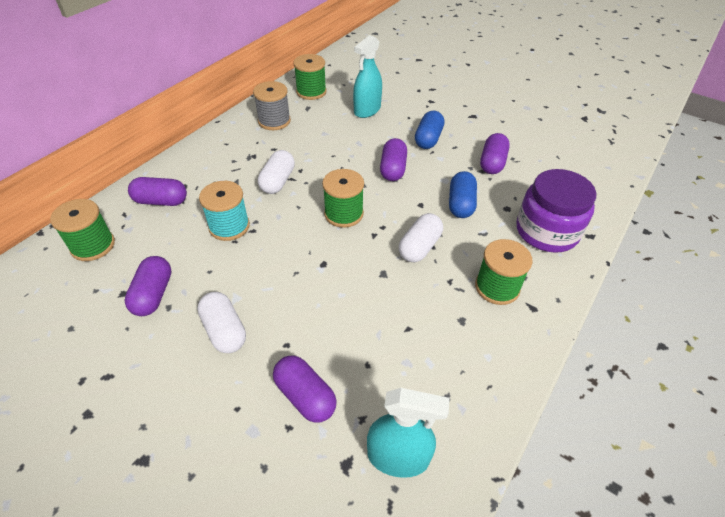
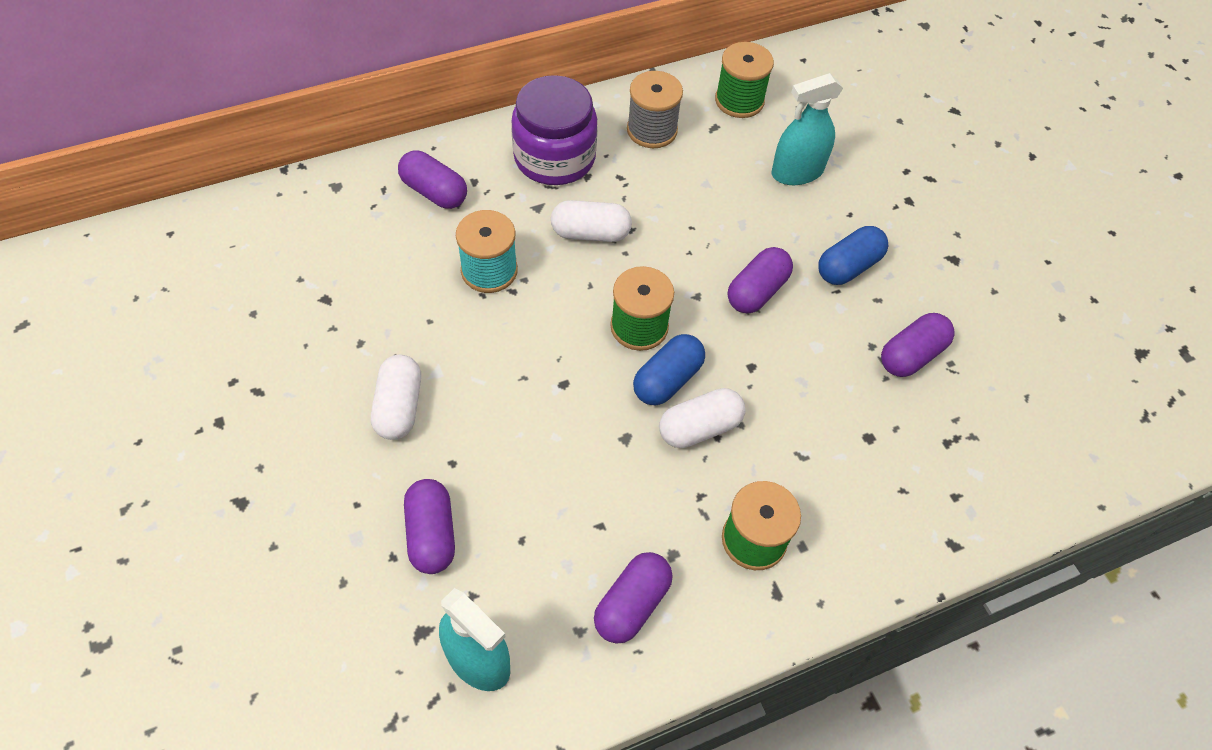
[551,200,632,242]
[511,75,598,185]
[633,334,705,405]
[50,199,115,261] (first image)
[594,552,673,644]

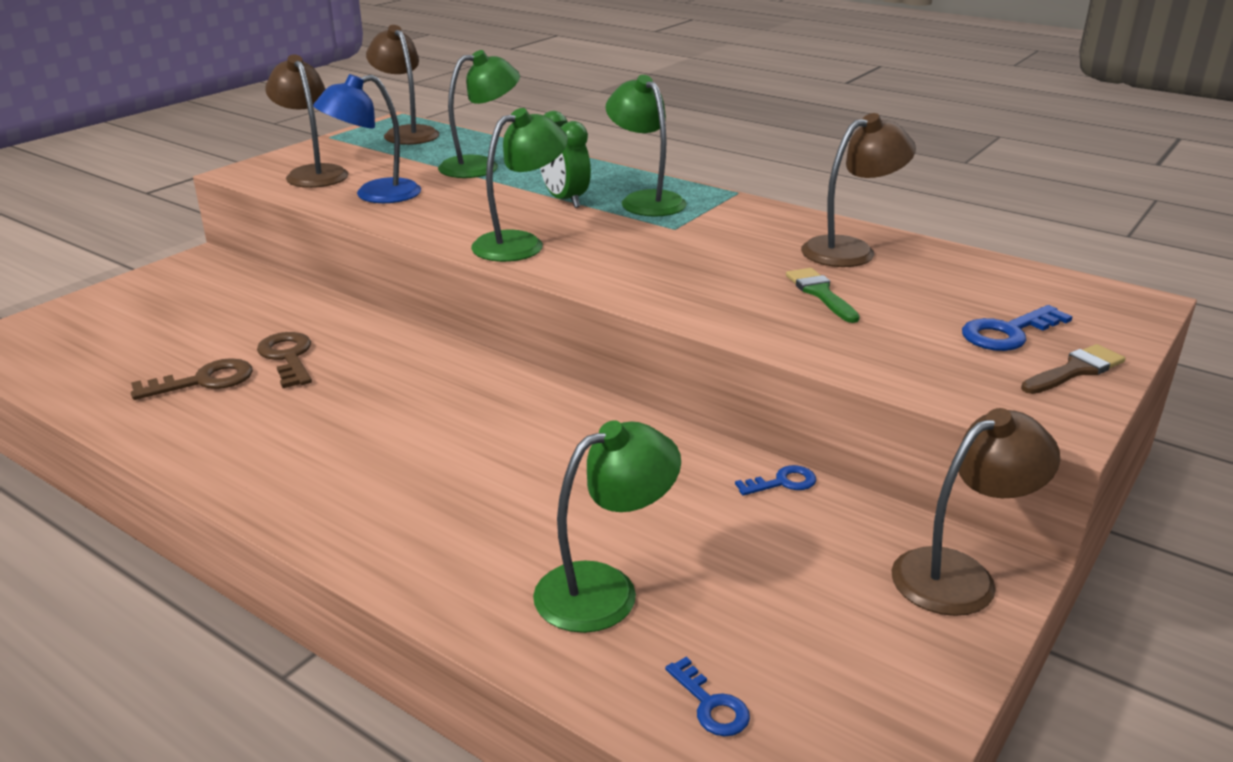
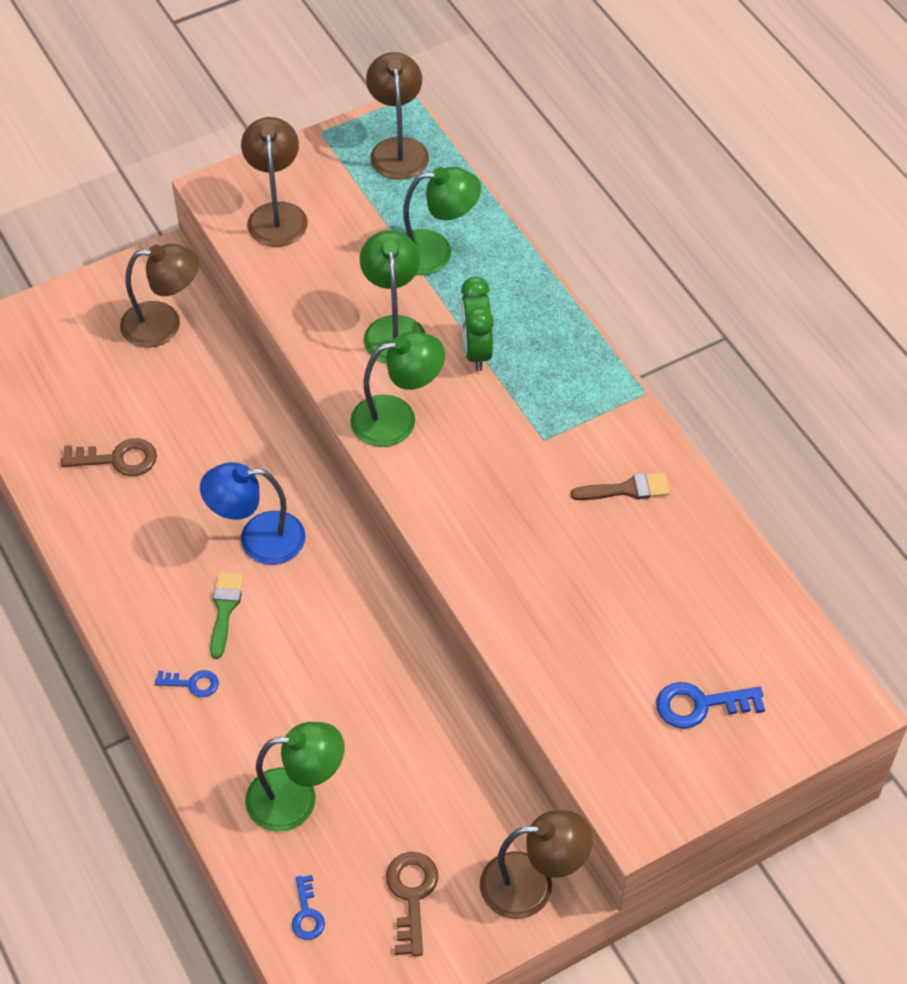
[200,462,306,565]
[360,230,426,363]
[120,244,199,348]
[210,572,244,659]
[386,852,438,956]
[571,472,670,500]
[155,670,219,697]

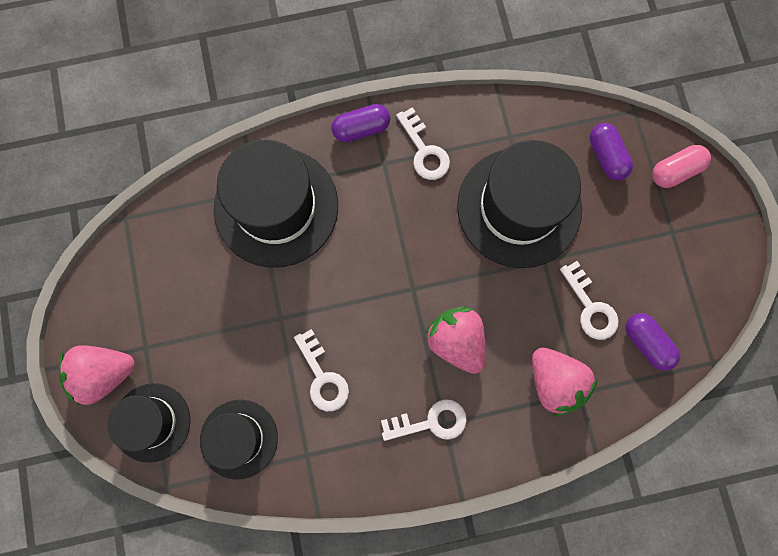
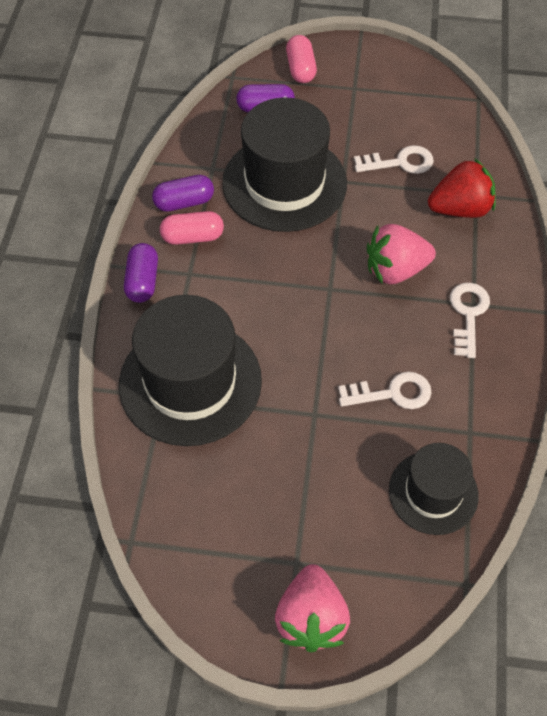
[160,211,224,245]
[152,175,214,212]
[428,158,496,218]
[108,383,190,463] (first image)

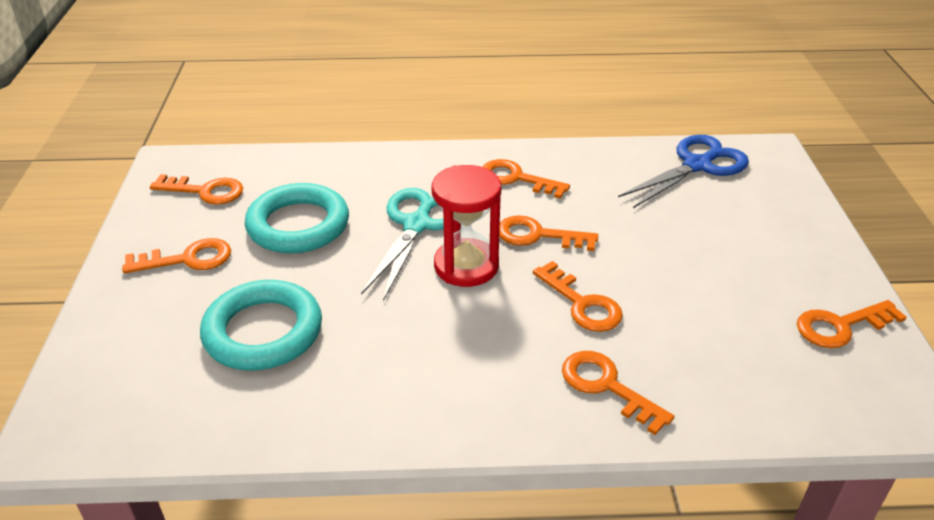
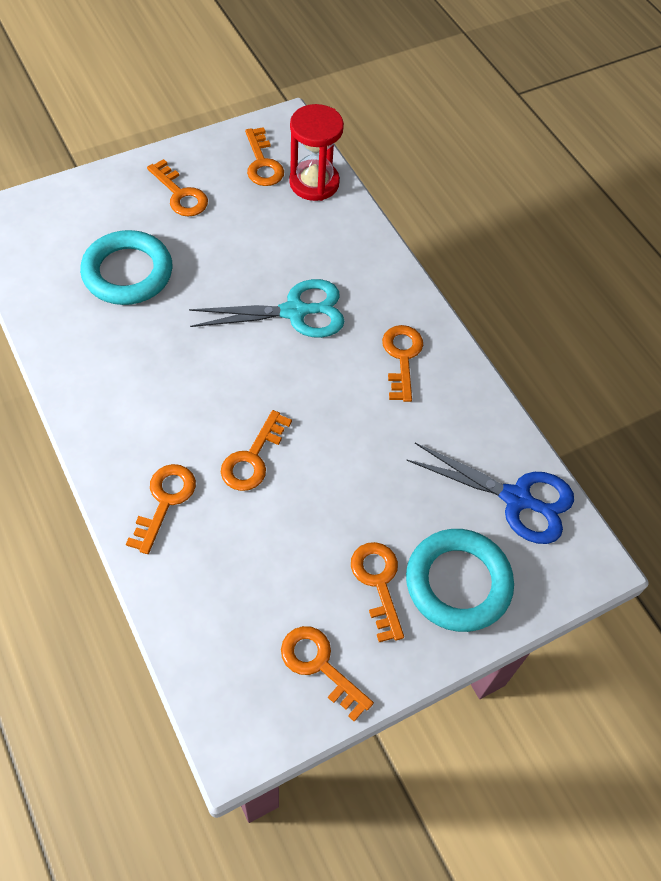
[289,104,344,201]
[406,529,514,632]
[351,542,404,642]

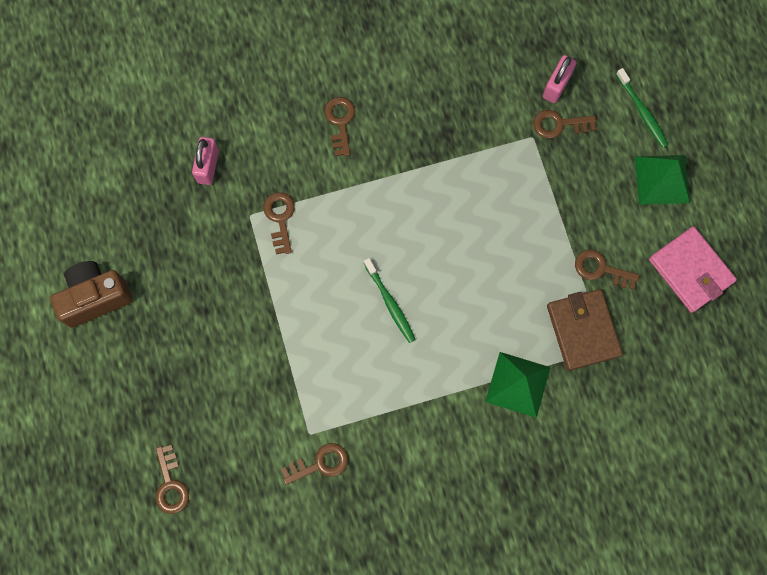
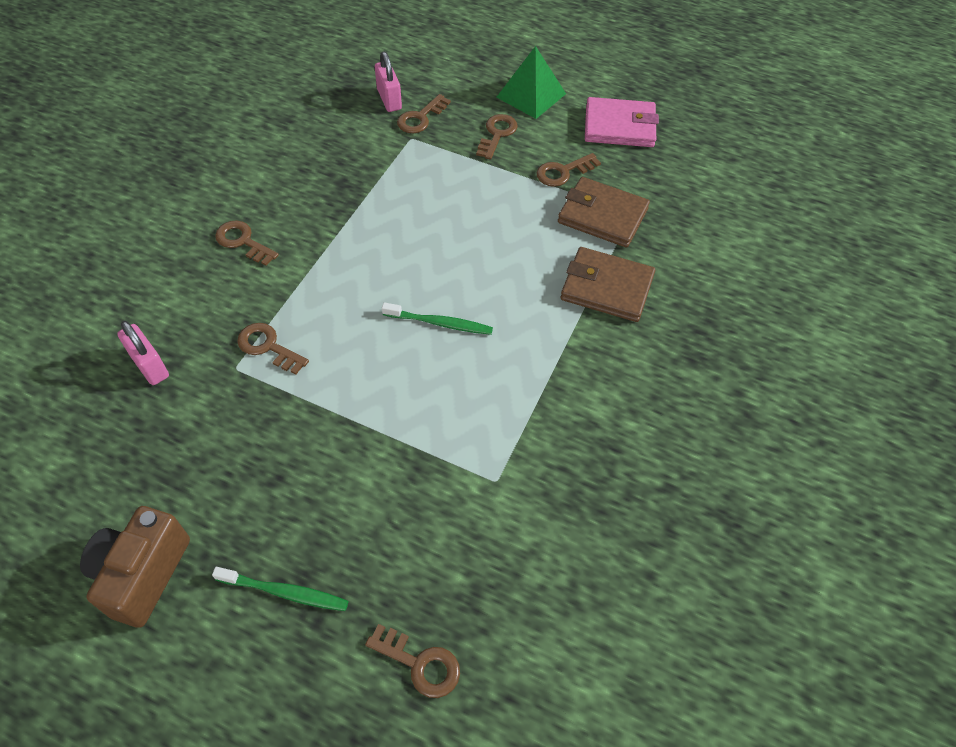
[212,567,348,611]
[561,247,655,322]
[476,114,518,159]

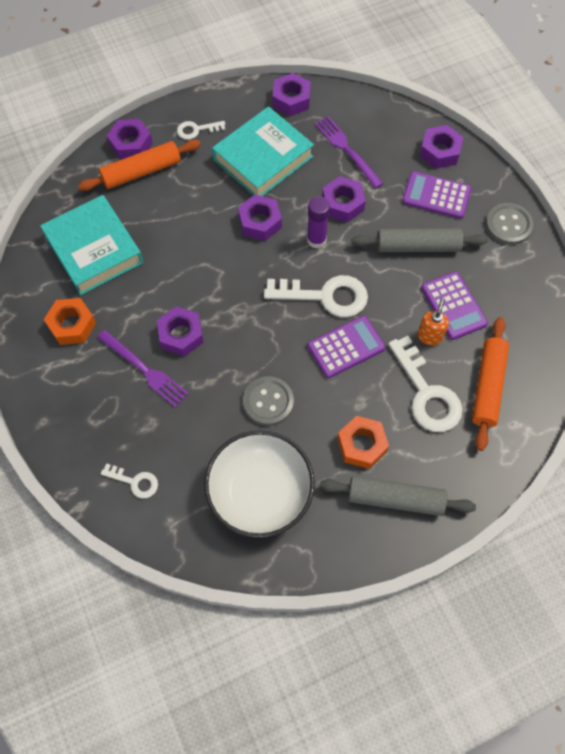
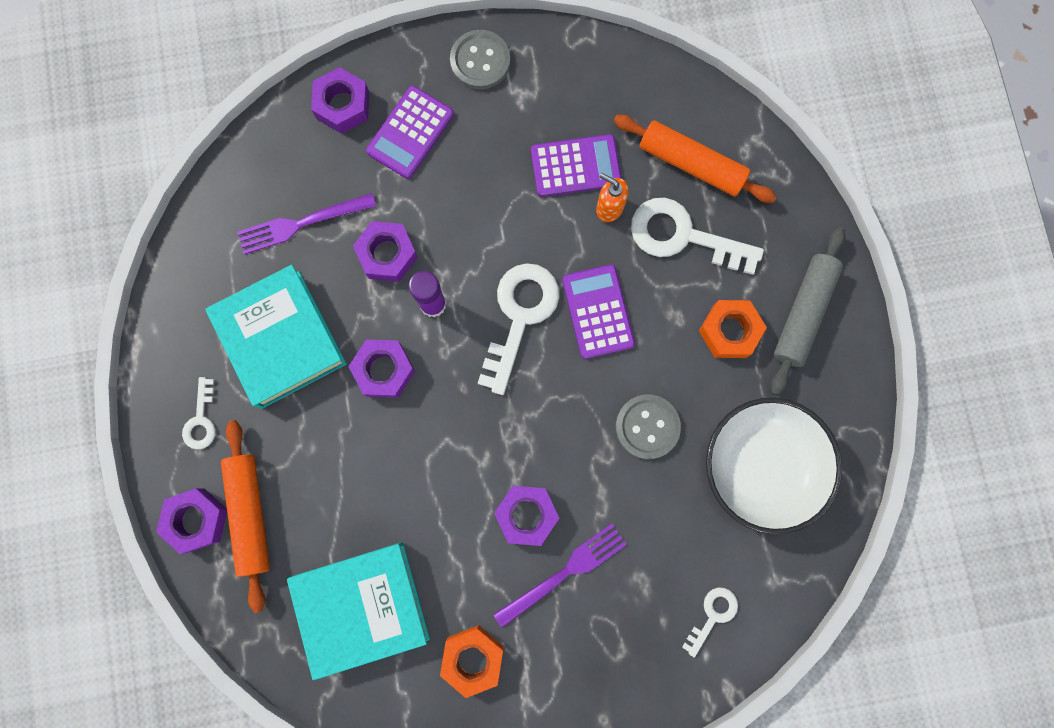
[273,73,311,116] (first image)
[352,228,488,252] (first image)
[631,198,764,275]

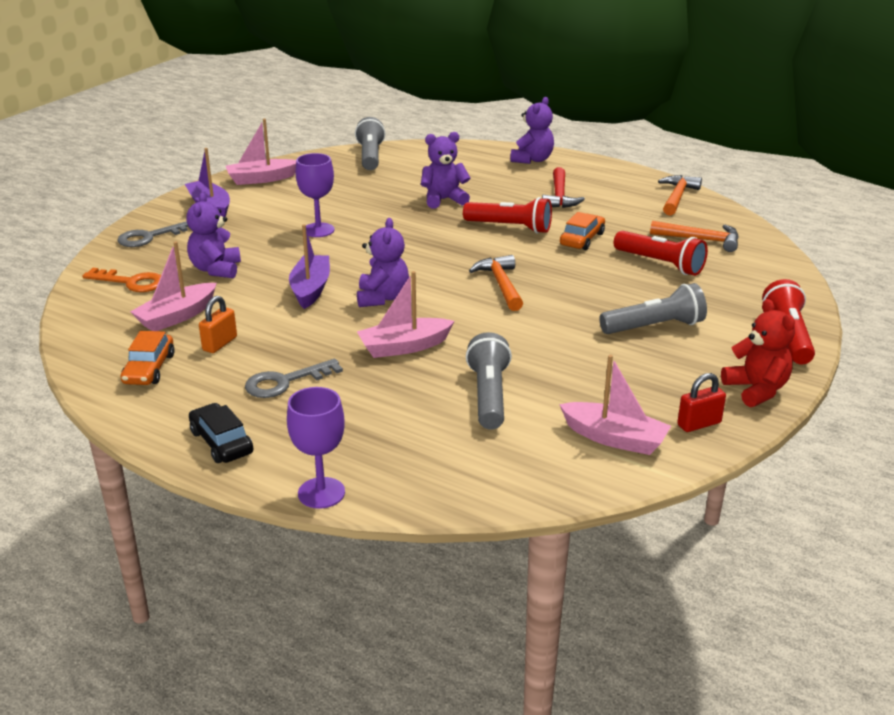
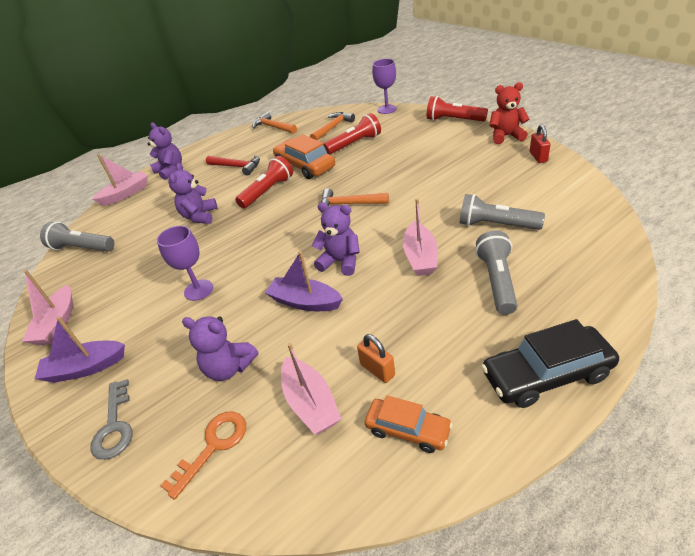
[273,134,335,179]
[476,231,517,315]
[92,154,148,206]
[245,359,343,398] (first image)
[372,59,397,114]
[481,319,619,408]

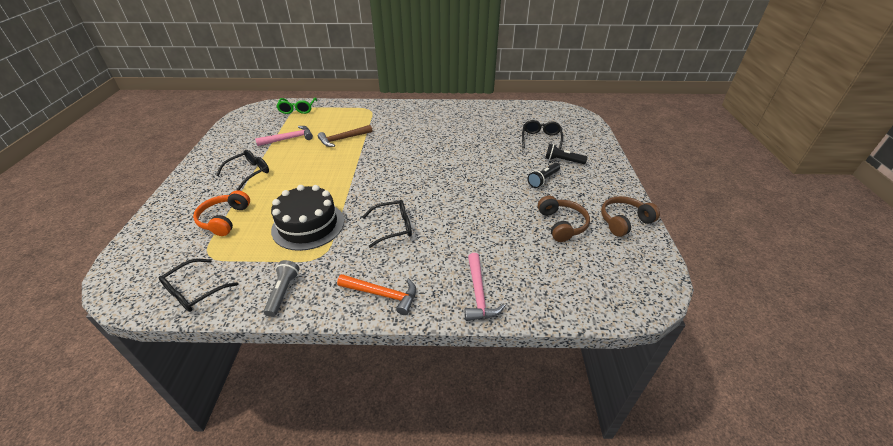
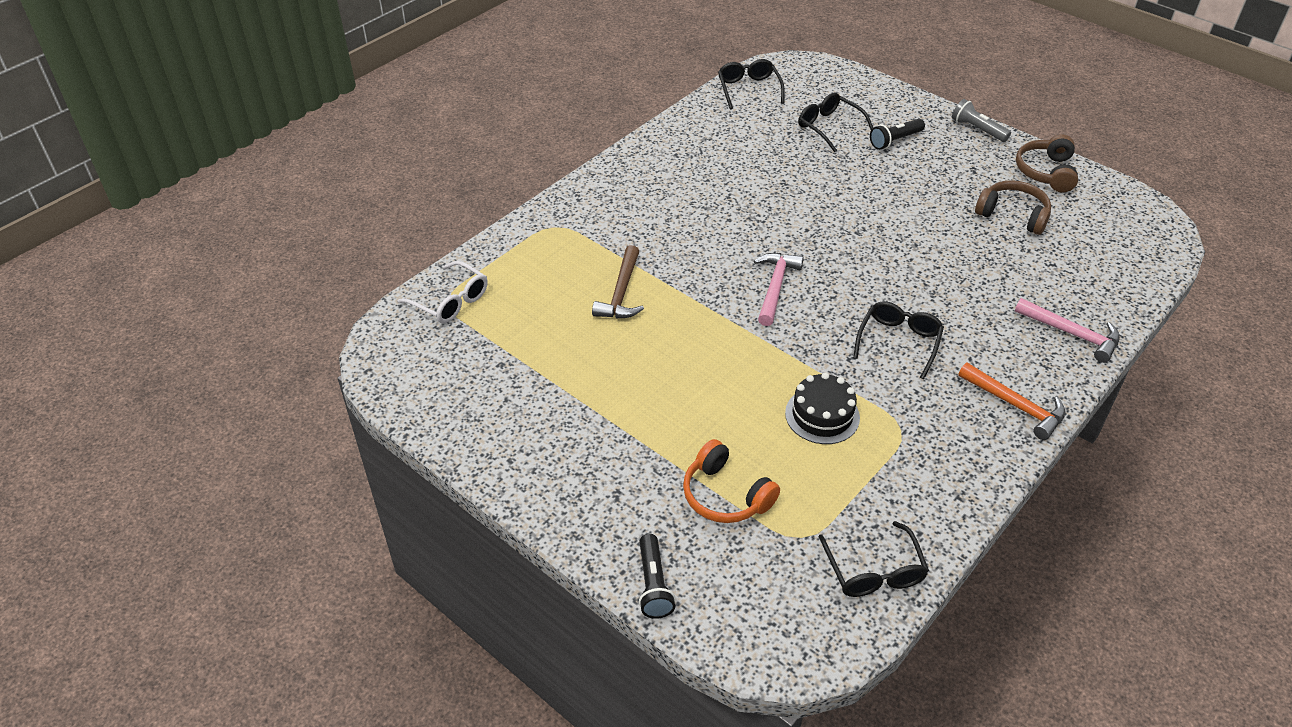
[398,261,488,323]
[754,253,804,326]
[718,59,785,110]
[639,534,676,619]
[785,372,860,444]
[952,99,1011,142]
[958,363,1065,440]

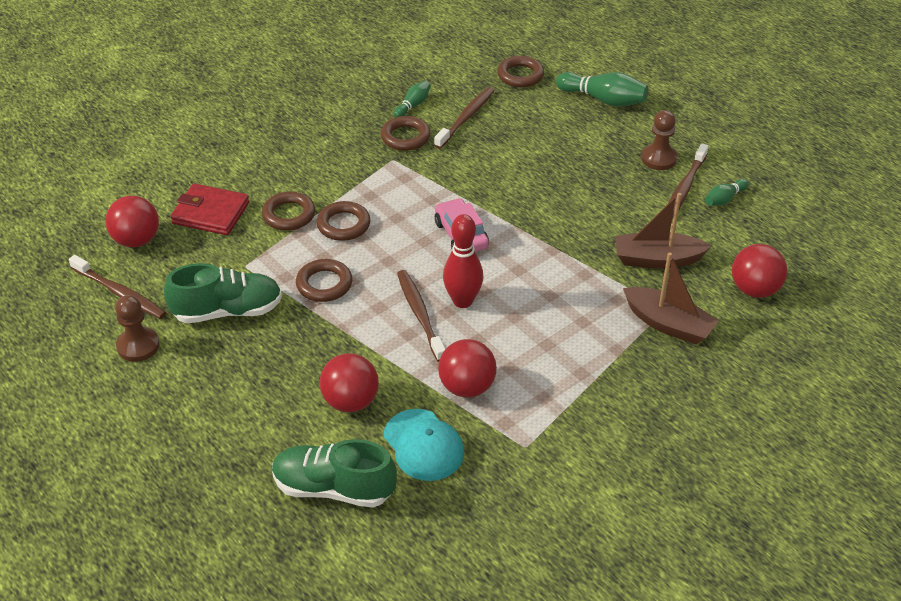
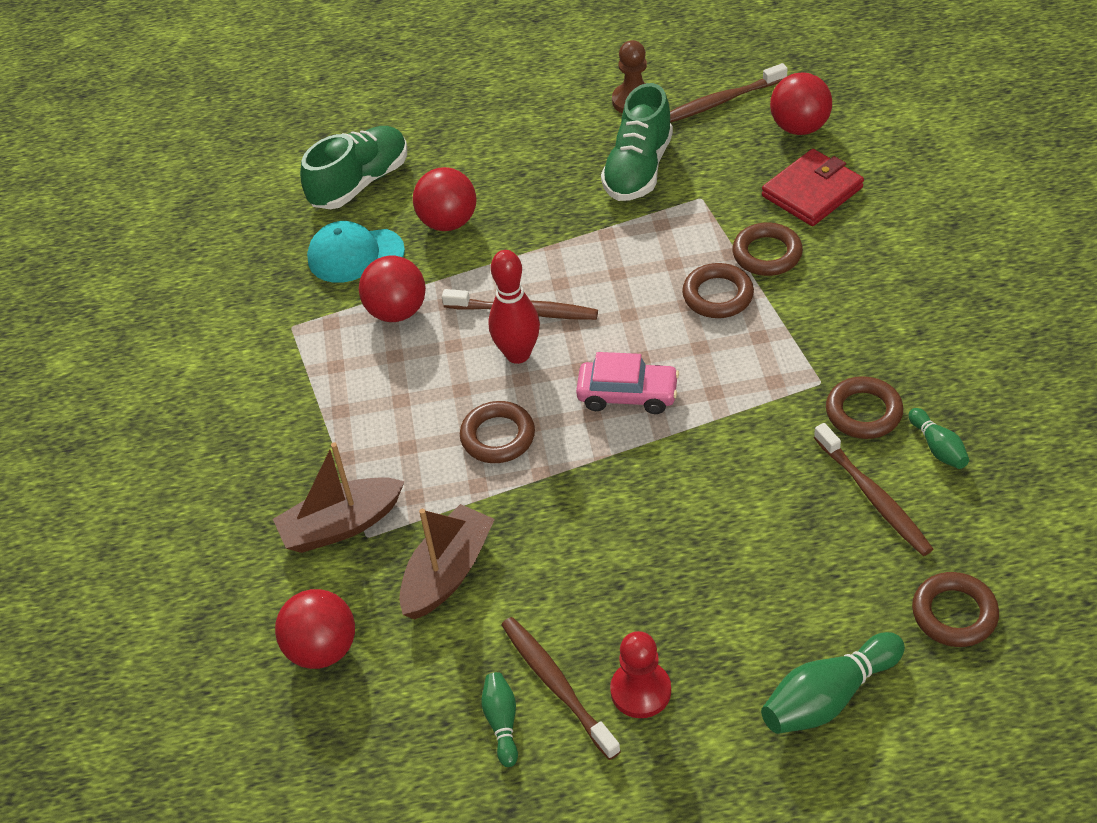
[610,631,671,718]
[460,401,535,463]

